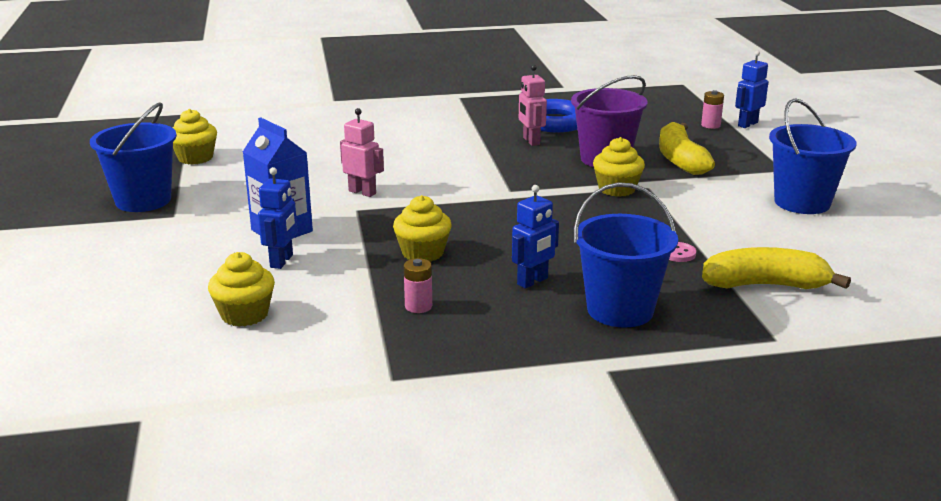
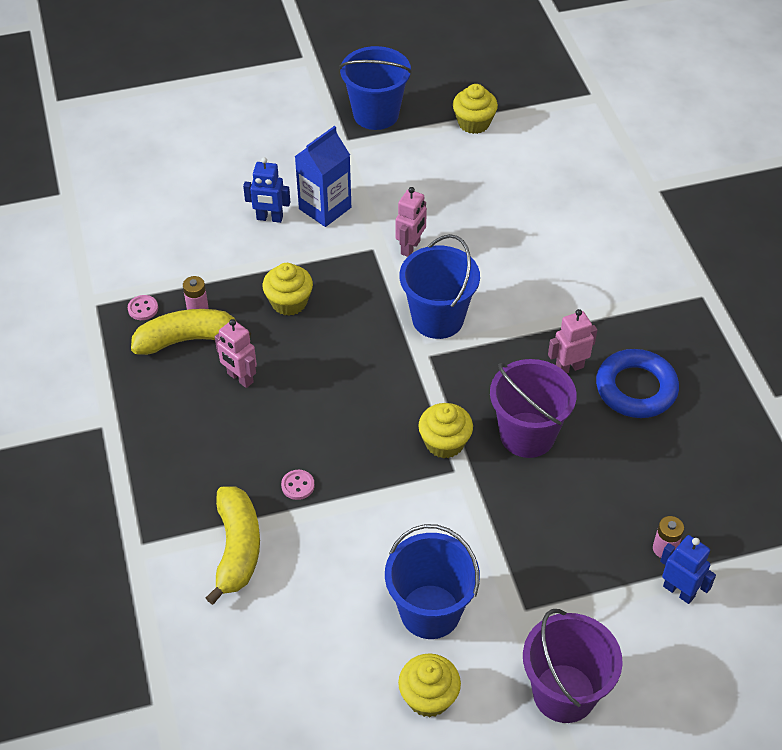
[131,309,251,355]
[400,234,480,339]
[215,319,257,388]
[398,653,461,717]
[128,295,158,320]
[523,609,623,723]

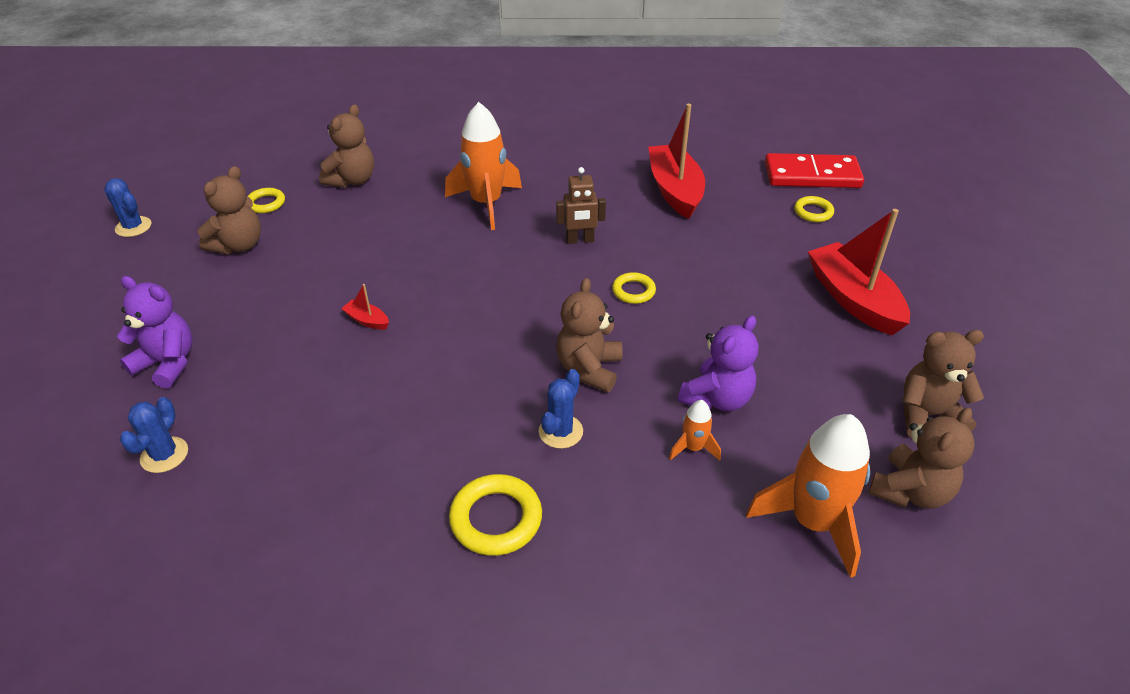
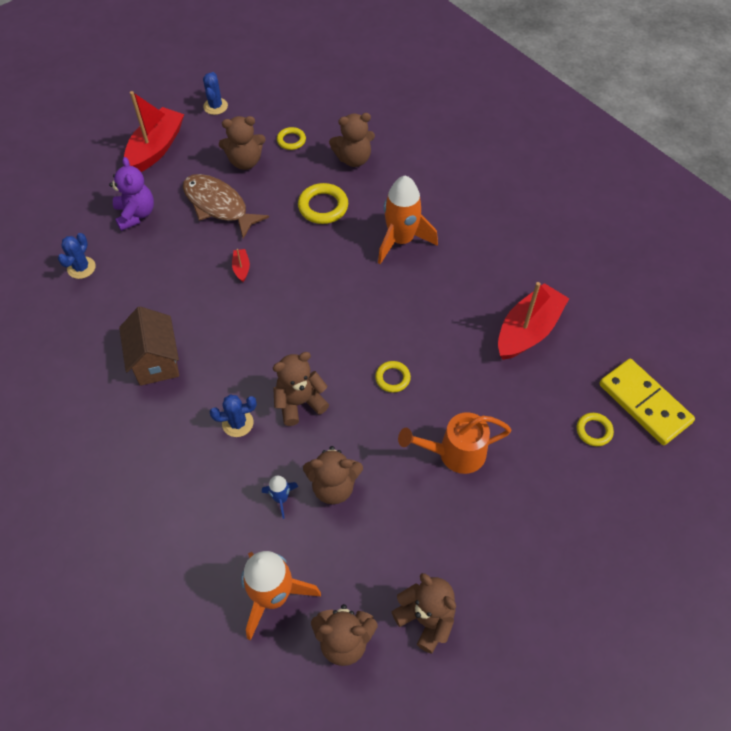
[599,359,695,445]
[556,167,606,244] (first image)
[124,91,184,172]
[303,446,363,504]
[58,233,96,279]
[262,476,298,519]
[298,183,348,224]
[183,174,269,239]
[119,306,179,386]
[398,412,511,474]

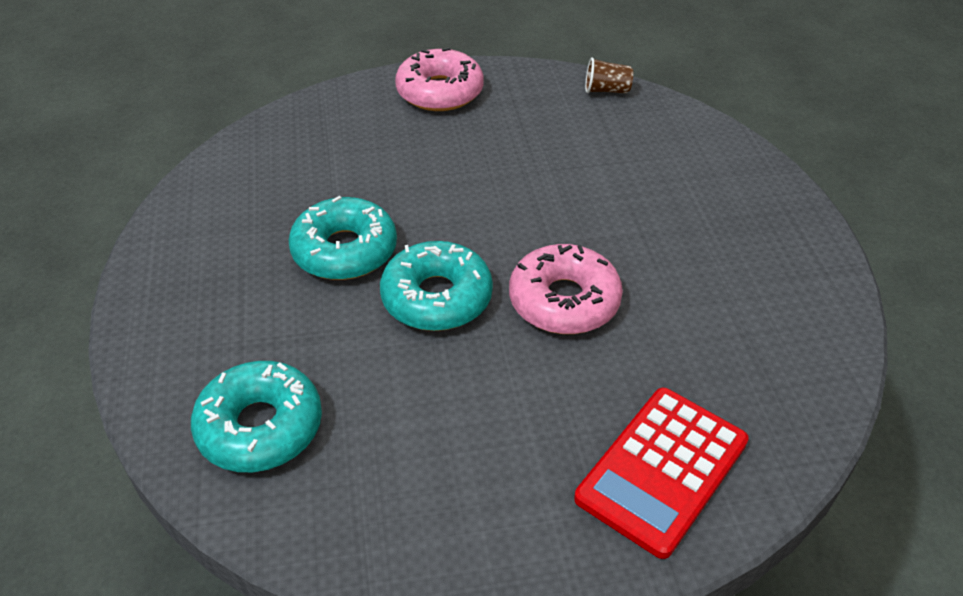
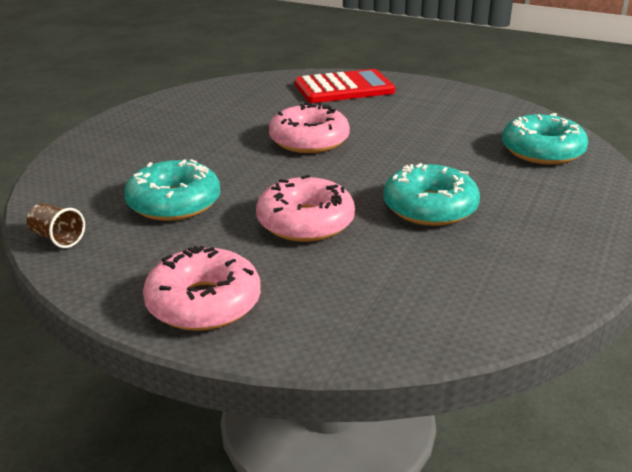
[124,159,220,221]
[256,175,355,242]

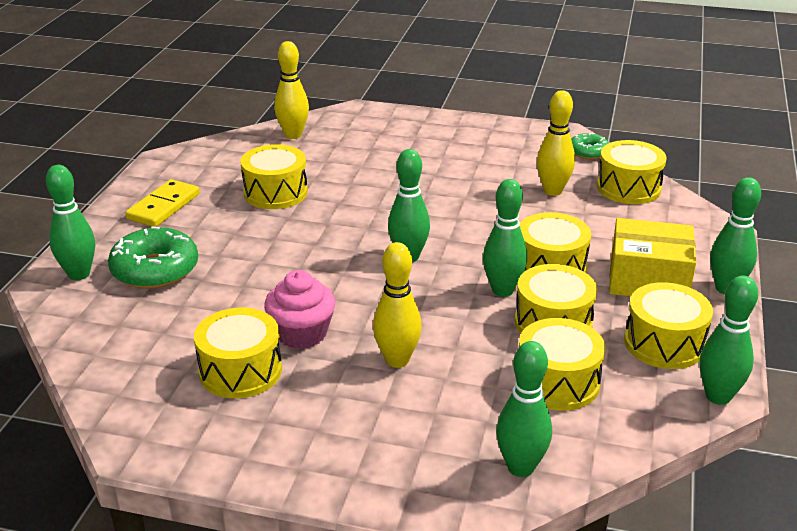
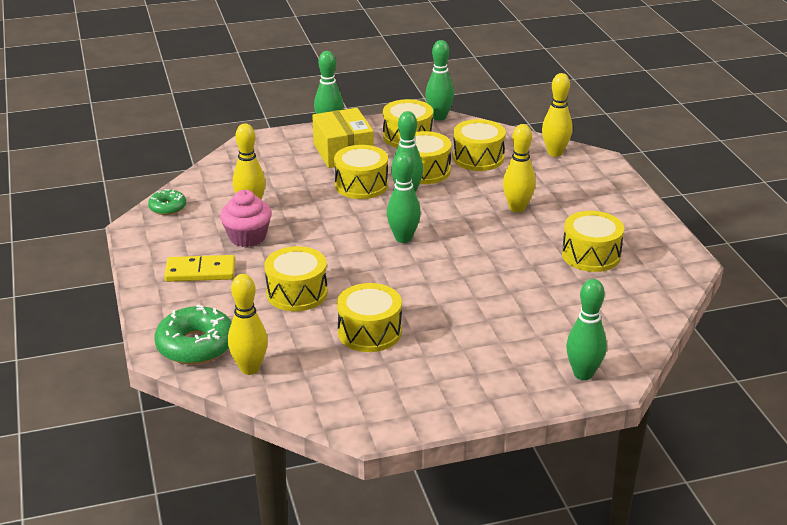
[264,246,328,311]
[164,255,235,282]
[155,305,232,365]
[220,190,272,247]
[542,73,572,157]

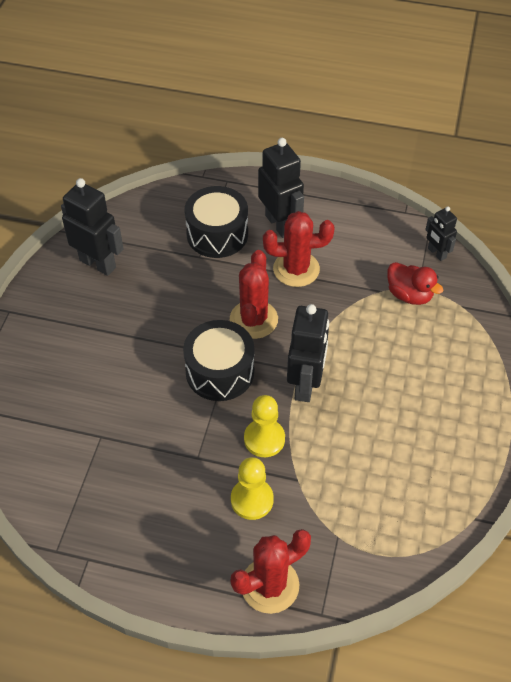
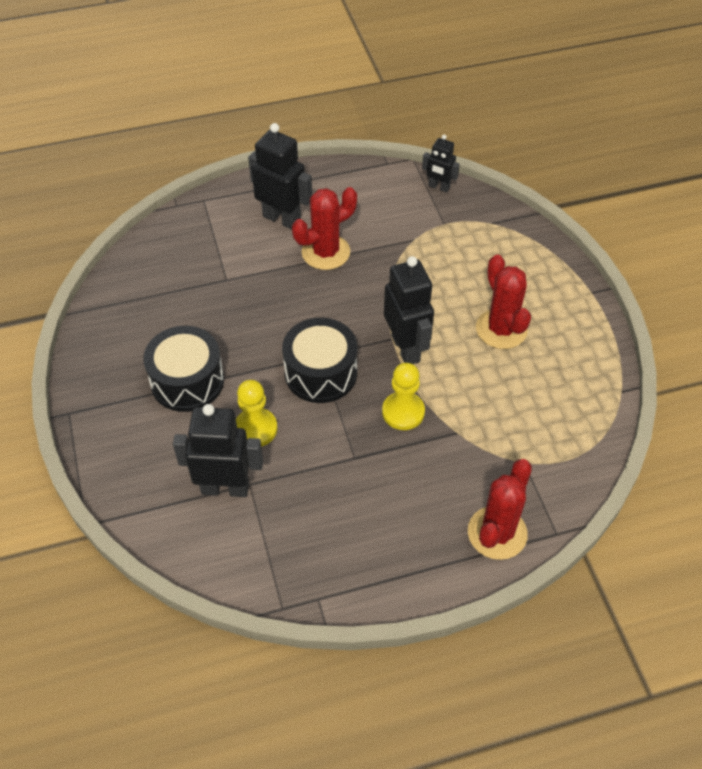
[173,404,263,497]
[143,326,224,412]
[476,255,531,349]
[387,262,443,305] (first image)
[236,380,277,447]

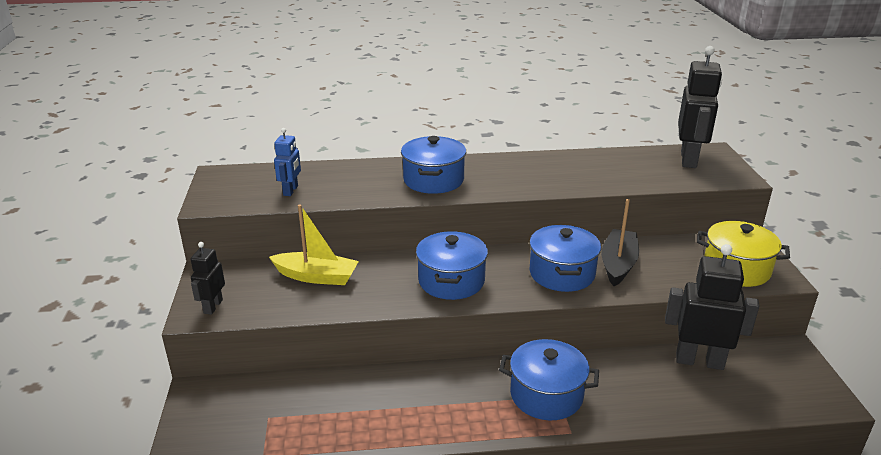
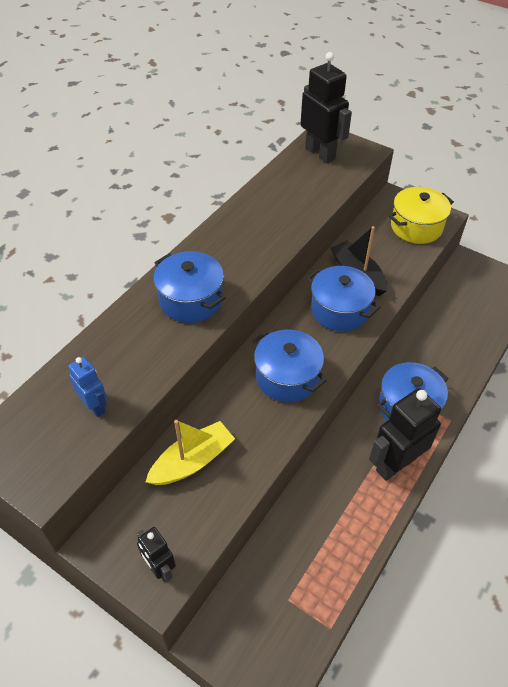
[369,388,441,481]

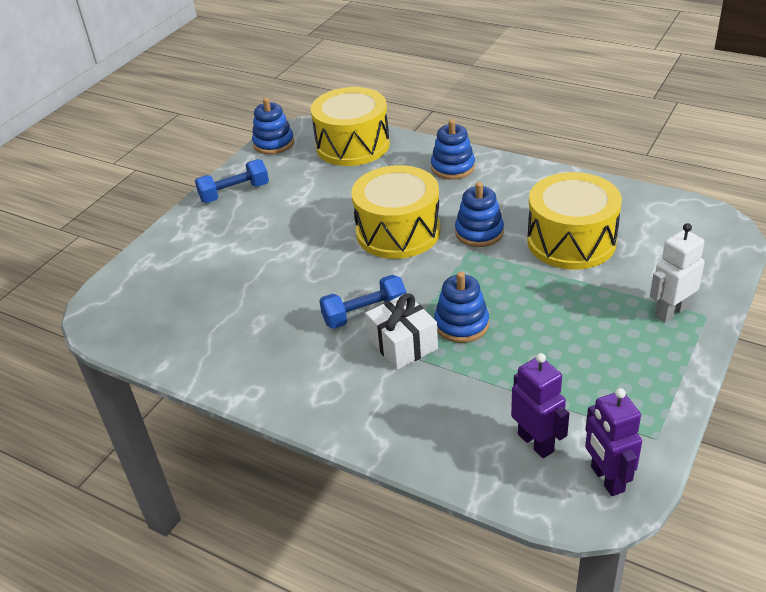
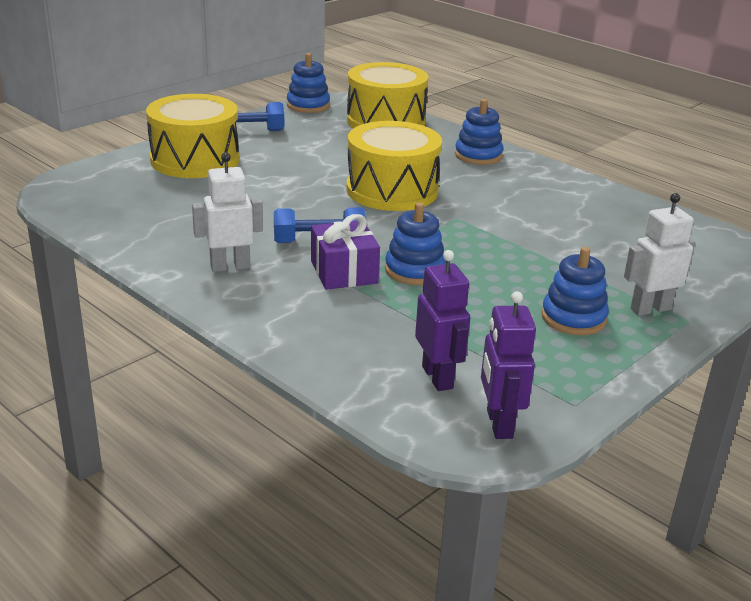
[146,94,239,178]
[541,247,609,335]
[311,214,380,290]
[192,152,263,272]

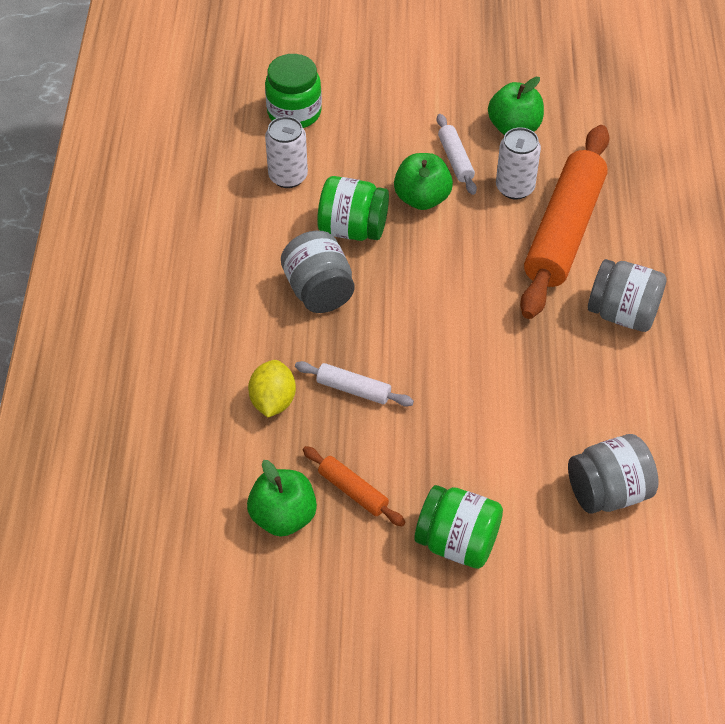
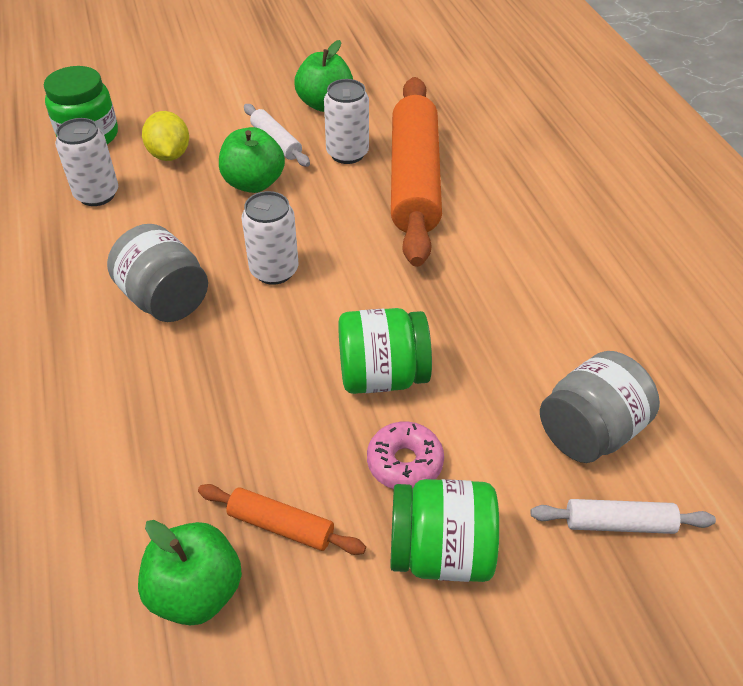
[338,308,432,394]
[588,259,667,332] (first image)
[142,111,189,161]
[530,499,716,534]
[242,191,298,285]
[367,422,444,489]

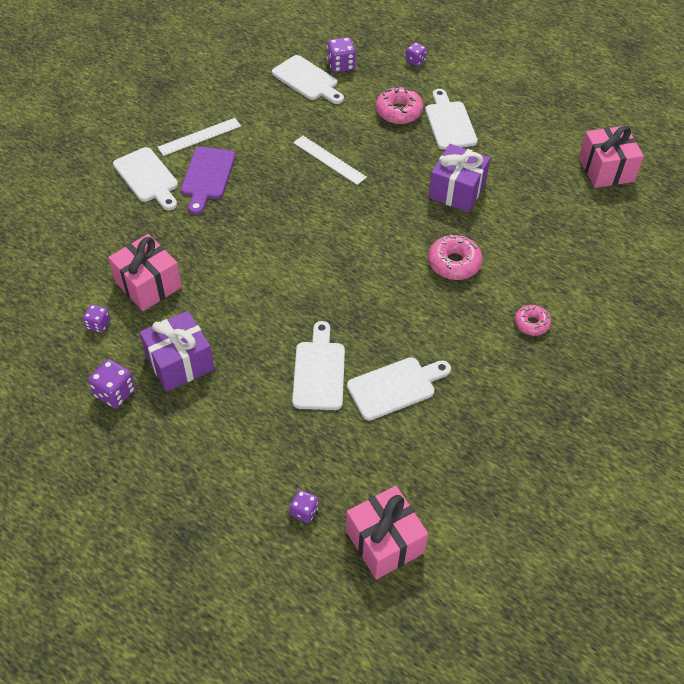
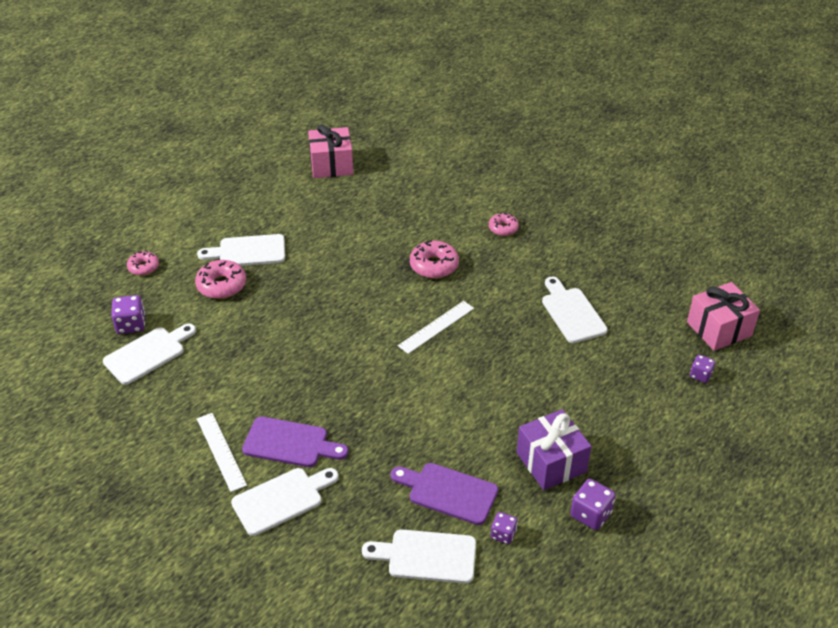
[127,251,159,275]
[398,301,474,354]
[428,144,490,212] (first image)
[391,463,498,525]
[362,529,476,584]

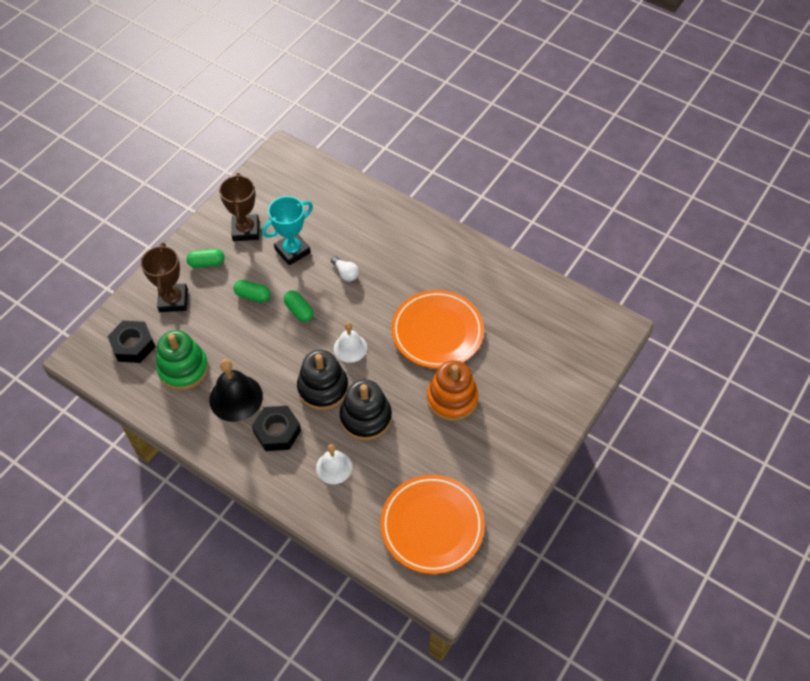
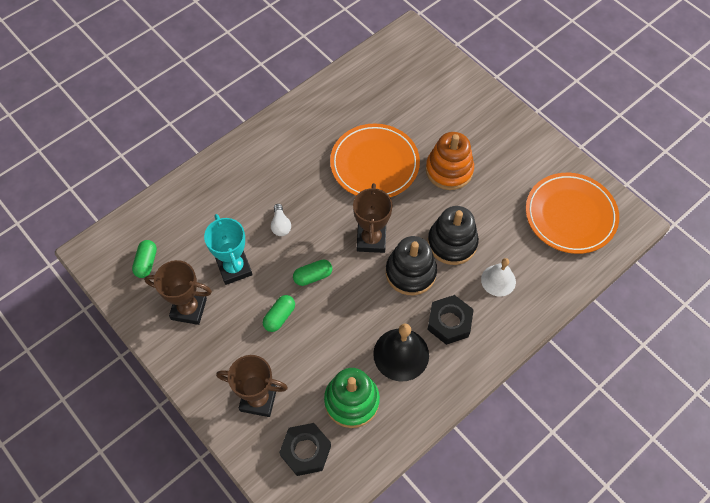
[132,240,157,278]
[271,204,291,236]
[353,183,393,253]

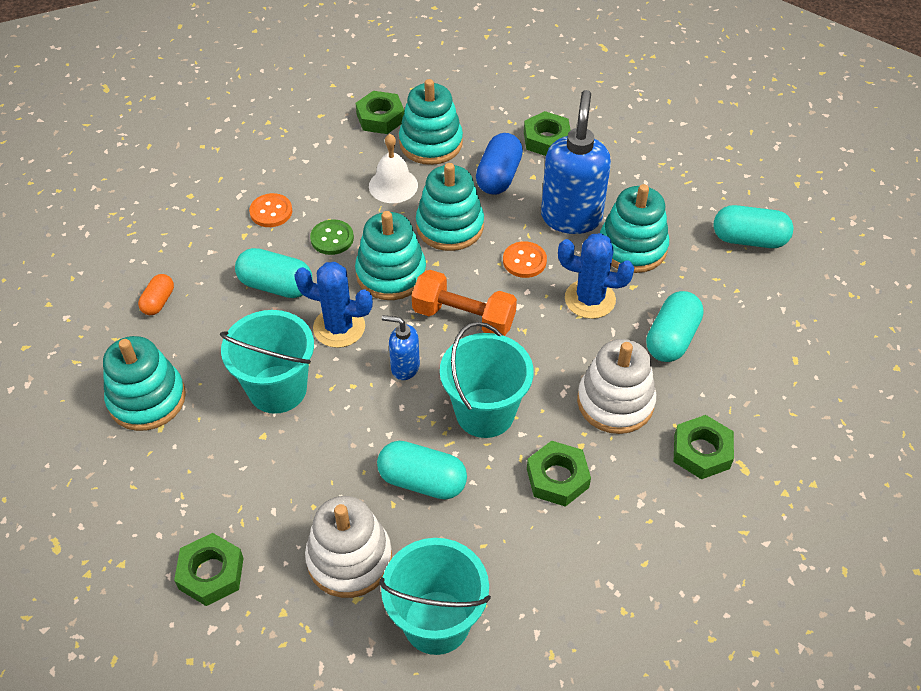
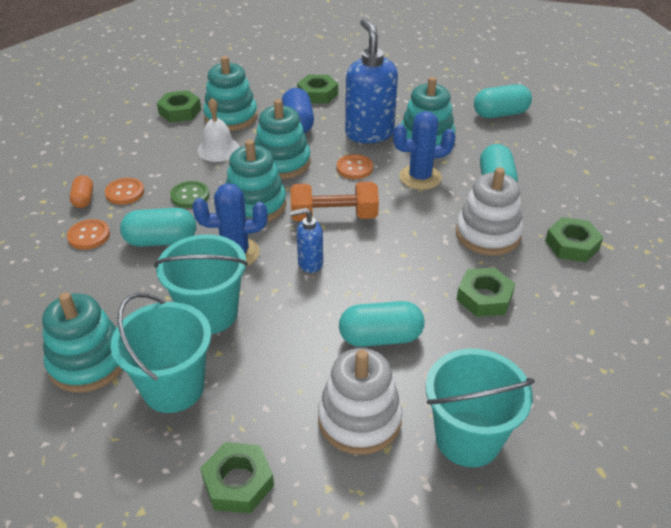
[70,175,93,208]
[111,293,211,413]
[67,219,110,250]

